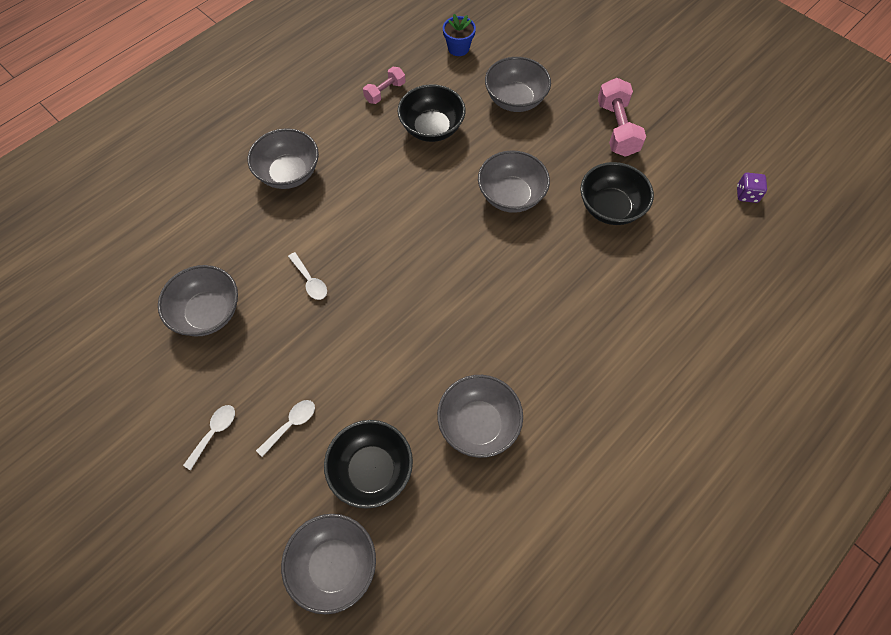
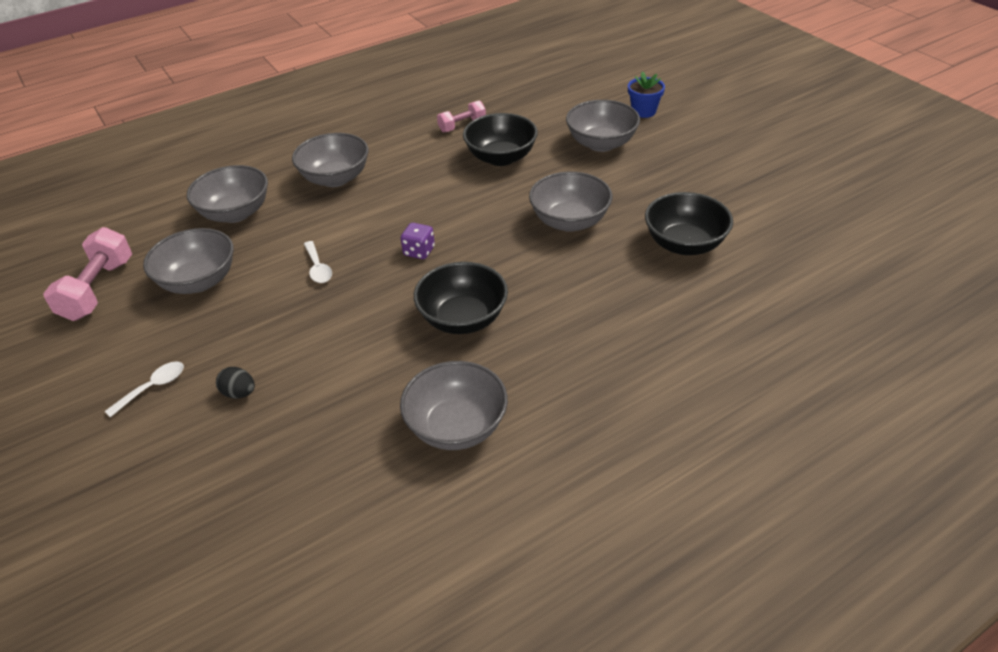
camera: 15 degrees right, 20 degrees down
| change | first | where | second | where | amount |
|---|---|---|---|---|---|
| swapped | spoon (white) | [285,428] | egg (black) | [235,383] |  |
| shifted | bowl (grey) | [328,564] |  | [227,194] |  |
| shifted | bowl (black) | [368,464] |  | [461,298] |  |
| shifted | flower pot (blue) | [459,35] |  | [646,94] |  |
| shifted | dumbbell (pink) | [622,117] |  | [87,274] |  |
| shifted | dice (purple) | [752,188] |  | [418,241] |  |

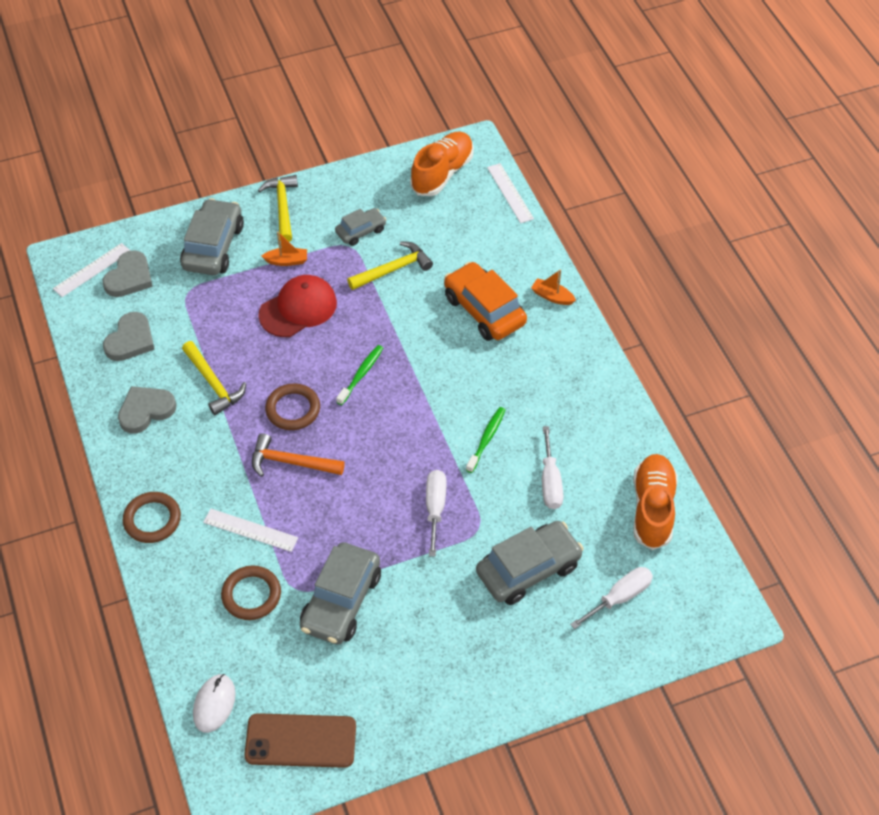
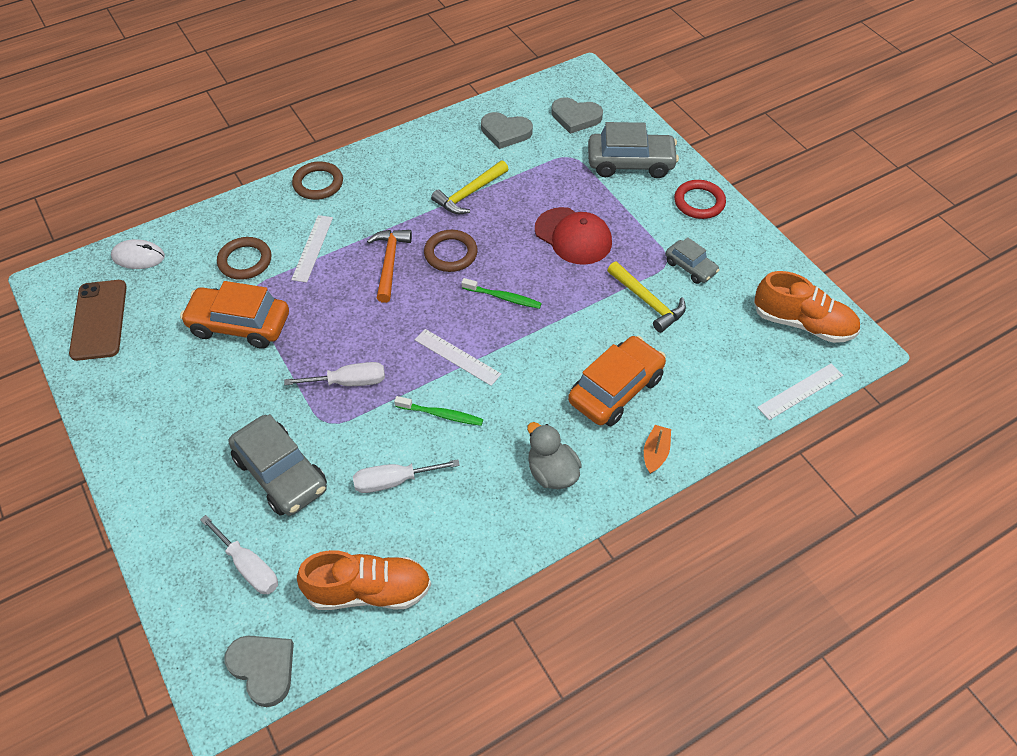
camera: 80 degrees right, 0 degrees up
| change | first | where | second | where | amount |
|---|---|---|---|---|---|
| shifted | ruler (white) | [91,270] |  | [458,357] |  |
| shifted | heart (grey) | [147,410] |  | [259,671] |  |
| swapped | hammer (yellow) | [278,208] | ring (red) | [700,199] |  |
| gone | boat (orange) | [284,249] |  |  |  |
| repainted | car (grey) | [340,593] | car (orange) | [234,315] |  |
| new |  |  | duck (grey) | [554,455] |  |

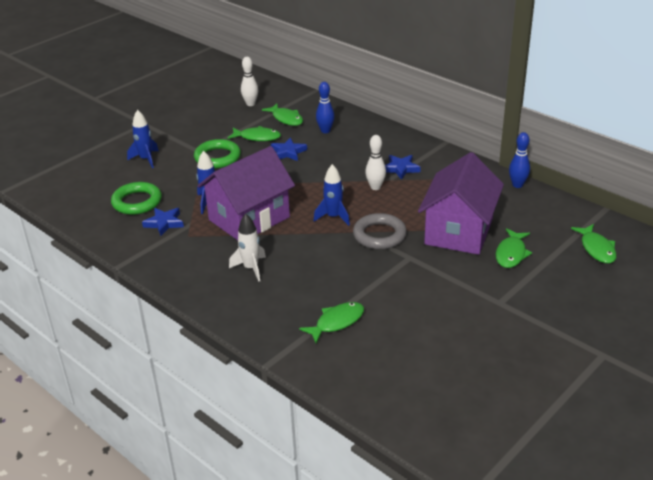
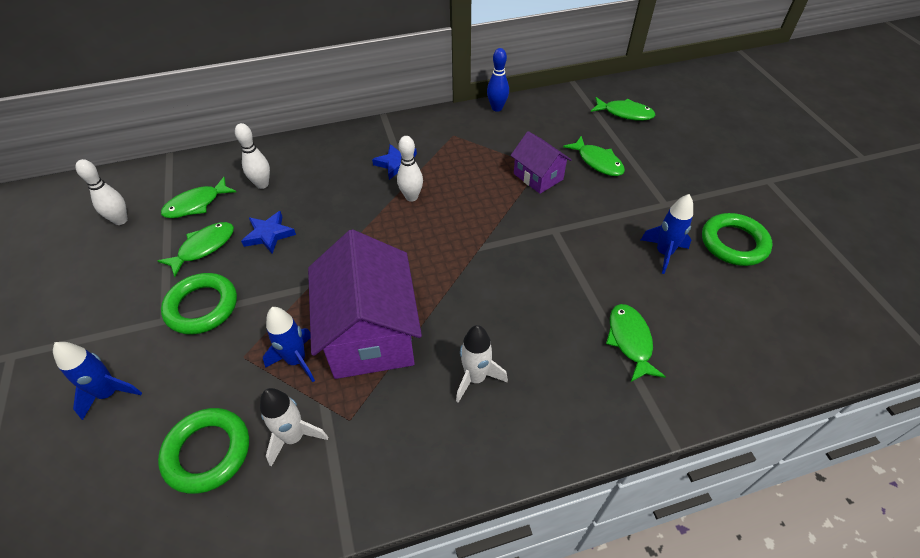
camera: 60 degrees left, 15 degrees up
| change | first | where | second | where | amount |
|---|---|---|---|---|---|
| swapped | star (blue) | [163,222] | rocket (white) | [294,427] |  |
| rotated | fish (green) | [282,114] |  | [198,197] | 150 degrees clockwise |
| shifted | rocket (blue) | [331,195] |  | [667,234] |  |
| repainted | bowling pin (blue) | [325,107] | bowling pin (white) | [252,156] |  |
| gone | ring (grey) | [380,231] |  |  |  |
| scaled | house (purple) | [461,203] |  | [541,162] | x0.54 |
| new |  |  | ring (green) | [737,239] |  |

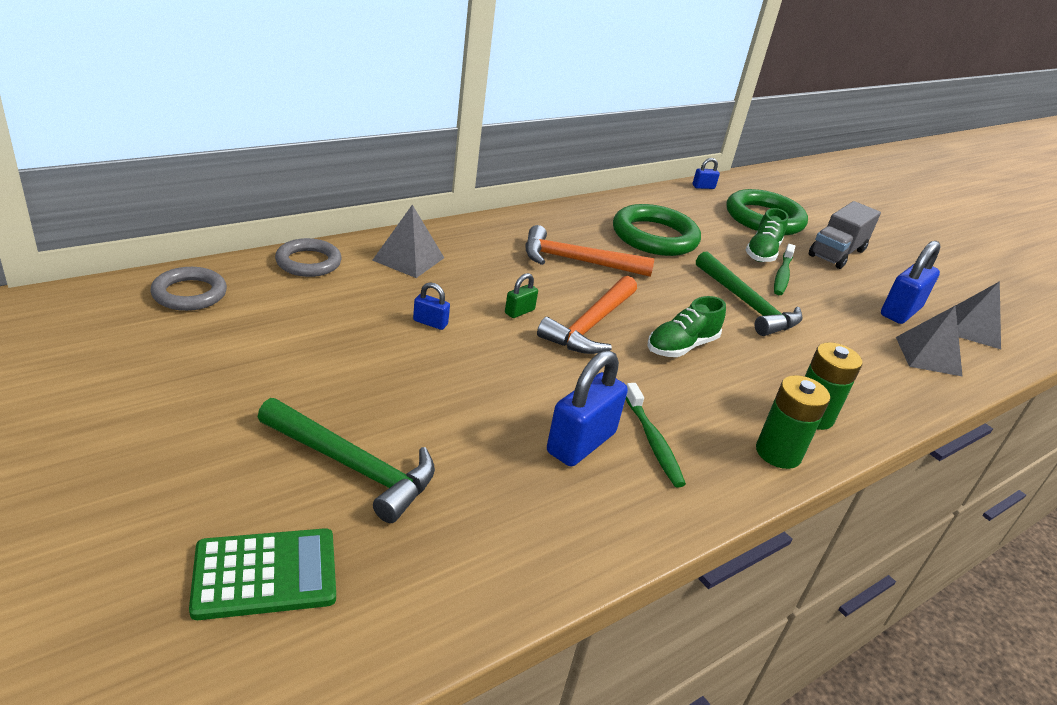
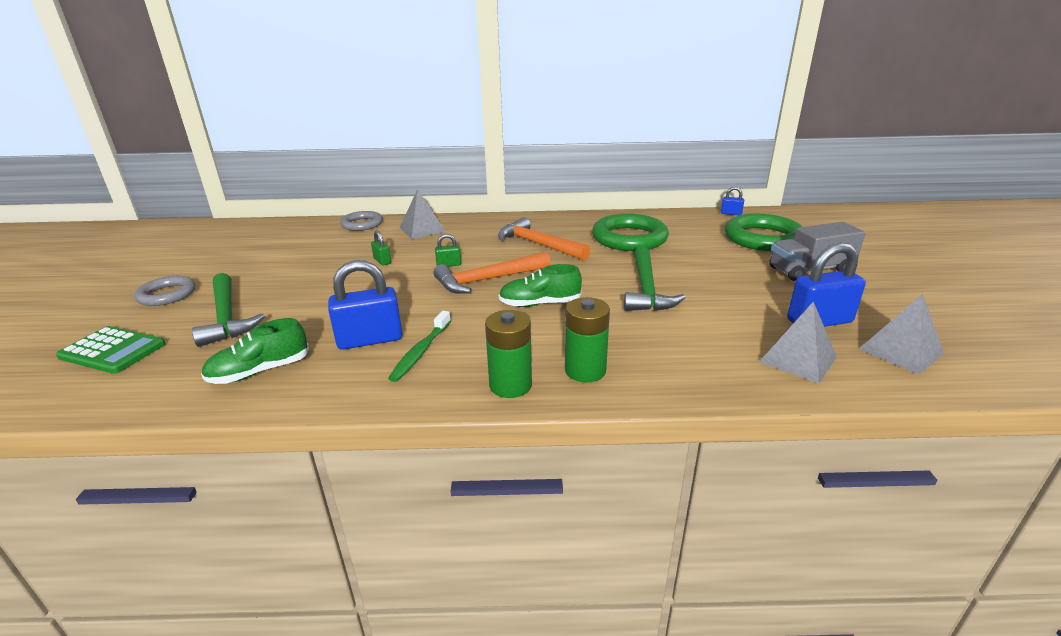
camera: 40 degrees right, 5 degrees down
| change | first | where | second | where | amount |
|---|---|---|---|---|---|
| shifted | ring (grey) | [189,289] |  | [165,291] |  |
| repainted | padlock (blue) | [431,306] | padlock (green) | [381,248] |  |
| shifted | shoe (green) | [767,235] |  | [255,351] |  |
| gone | toothbrush (green) | [784,269] |  |  |  |

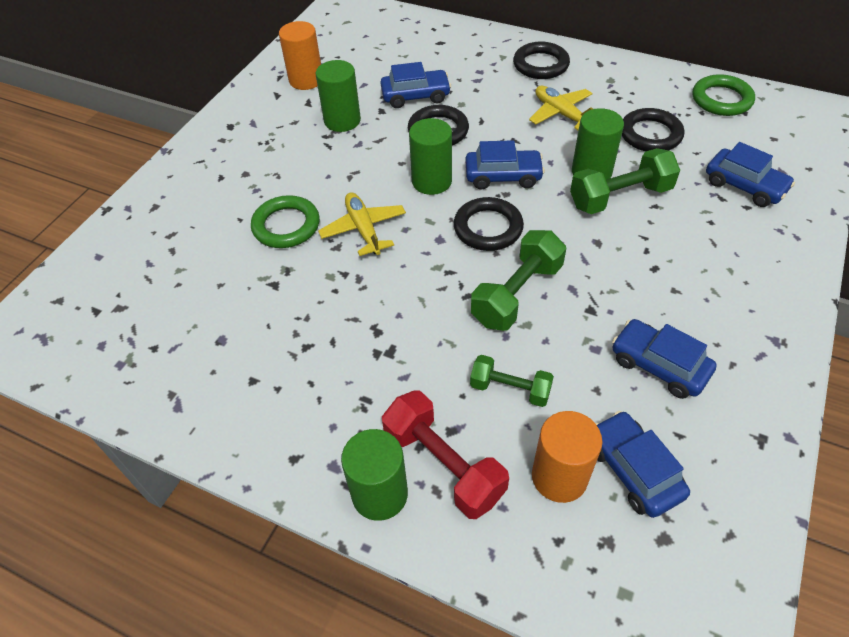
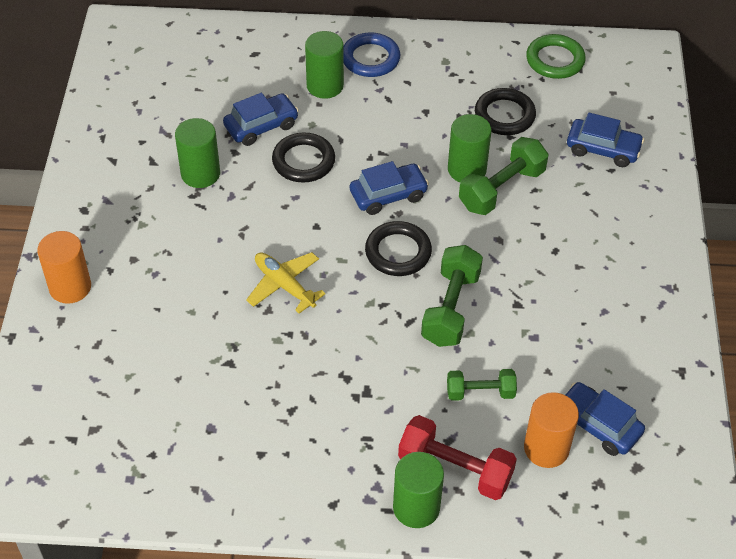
camera: 25 degrees left, 0 degrees up
| change | first | where | second | where | amount |
|---|---|---|---|---|---|
| gone | ring (green) | [285,221] |  |  |  |
| shifted | cylinder (orange) | [300,55] |  | [64,267] |  |
| shifted | cylinder (green) | [430,156] |  | [324,65] |  |
| repainted | ring (black) | [541,60] | ring (blue) | [372,54] |  |
| gone | plane (yellow) | [561,108] |  |  |  |
| gone | car (blue) | [664,359] |  |  |  |

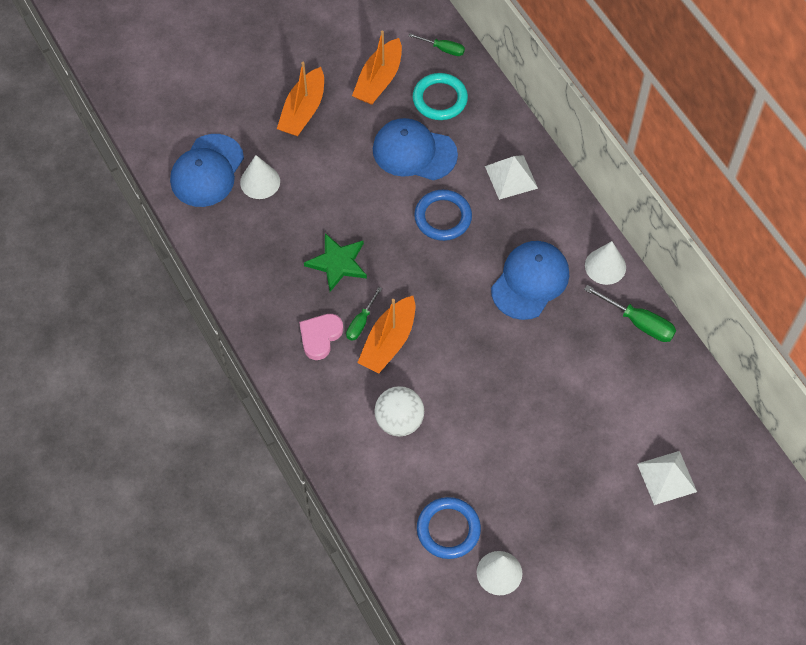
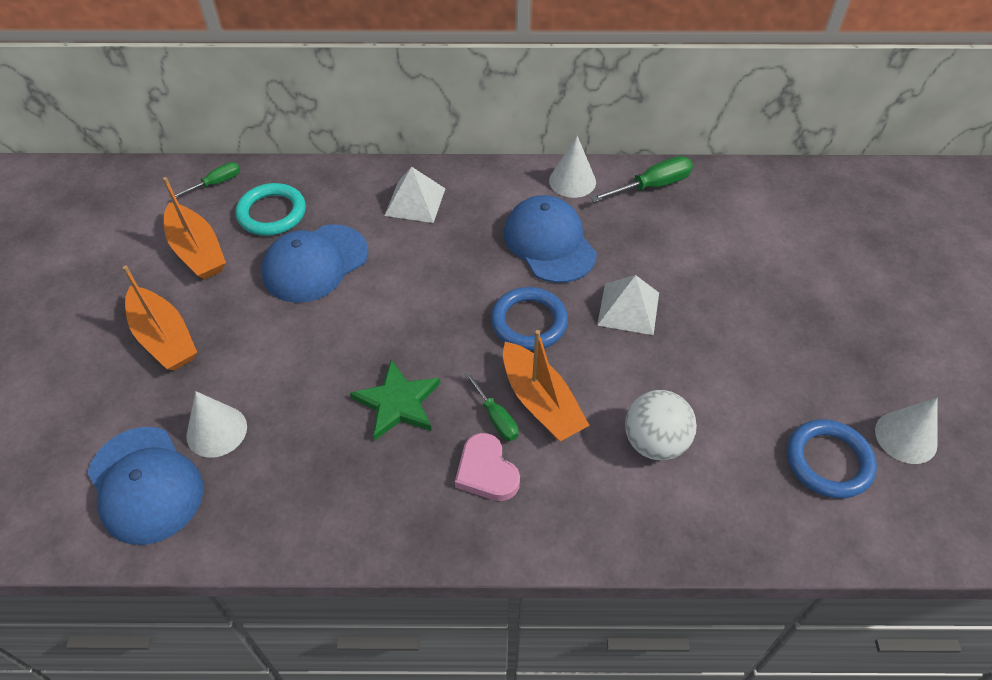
camera: 60 degrees left, 10 degrees down
| change | first | where | second | where | amount |
|---|---|---|---|---|---|
| shifted | ring (blue) | [443,215] |  | [529,318] |  |
| shifted | pyramid (white) | [667,478] |  | [628,305] |  |

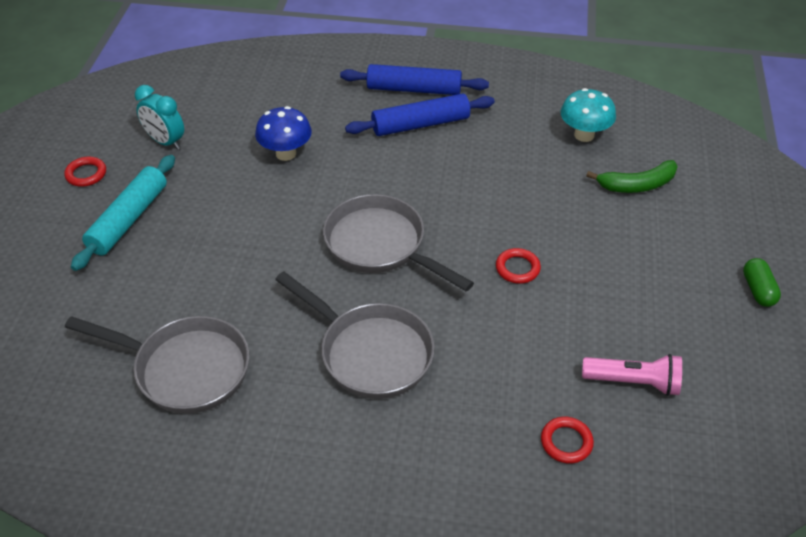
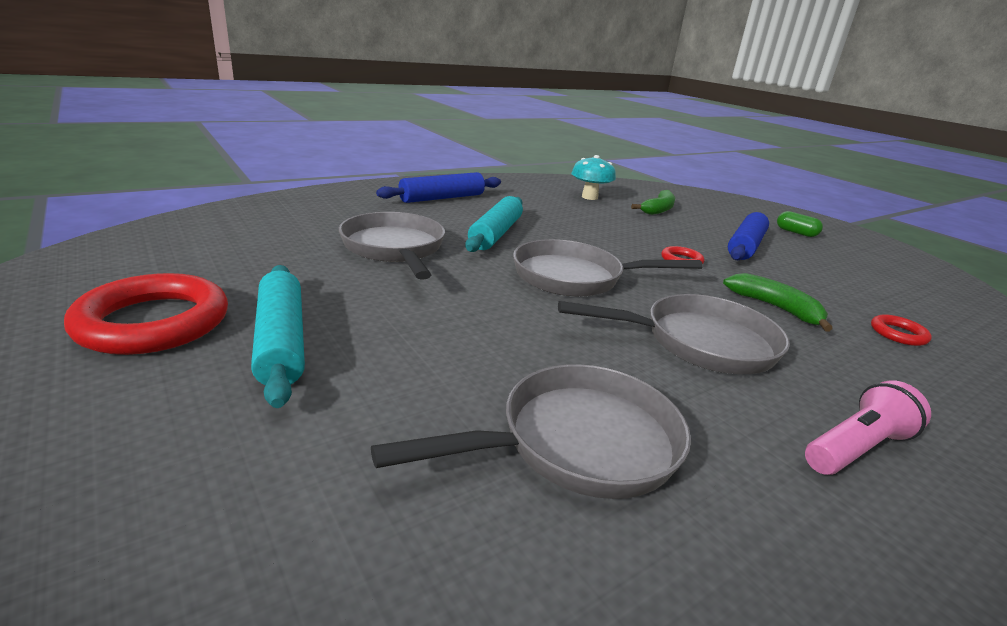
camera: 45 degrees left, 20 degrees down
| change | first | where | second | where | amount |
|---|---|---|---|---|---|
| scaled | ring (red) | [85,172] |  | [146,314] | x2.14 |
| gone | clock (turquoise) | [159,117] |  |  |  |
| swapped | mushroom (blue) | [283,133] | pan (grey) | [392,246] |  |
| shifted | rolling pin (blue) | [420,115] |  | [748,236] |  |
| shifted | flashlight (pink) | [632,375] |  | [868,427] |  |
| new |  |  | rolling pin (turquoise) | [494,224] |  |
| new |  |  | banana (green) | [778,302] |  |

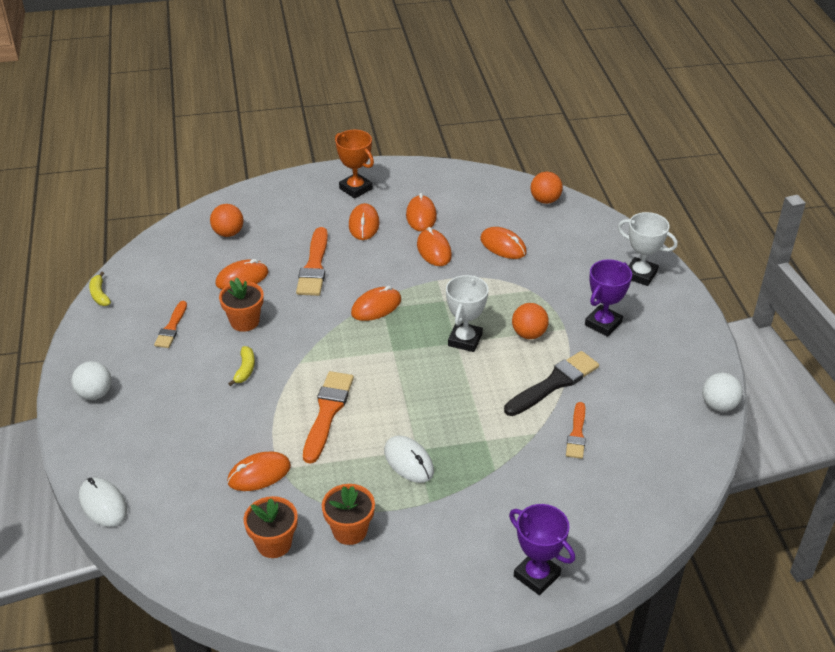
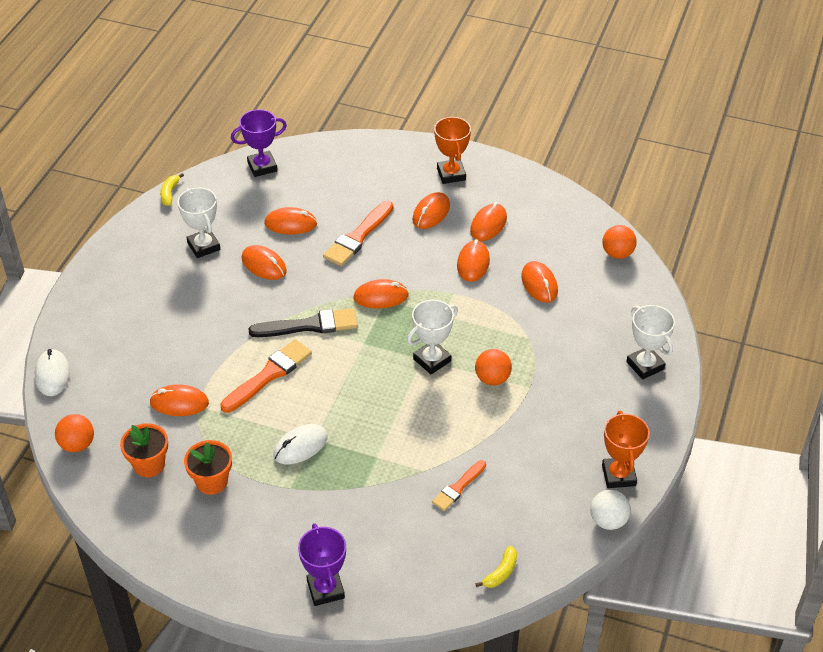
camera: 30 degrees right, 5 degrees up
| change | first | where | second | where | amount |
|---|---|---|---|---|---|
| gone | ball (white) | [92,380] |  |  |  |
| swapped | brush (orange) | [170,324] | trophy (white) | [198,222] |  |
| shifted | ball (orange) | [226,220] |  | [74,433] |  |
| swapped | flower pot (orange) | [241,304] | mouse (orange) | [264,262] |  |
| shifted | banana (yellow) | [241,366] |  | [496,567] |  |
| rotated | mouse (white) | [409,459] |  | [301,444] | 60 degrees clockwise |
| shifted | brush (black) | [551,383] |  | [303,322] |  |
| shifted | trophy (purple) | [608,298] |  | [259,143] |  |
| new |  |  | trophy (orange) | [626,449] |  |

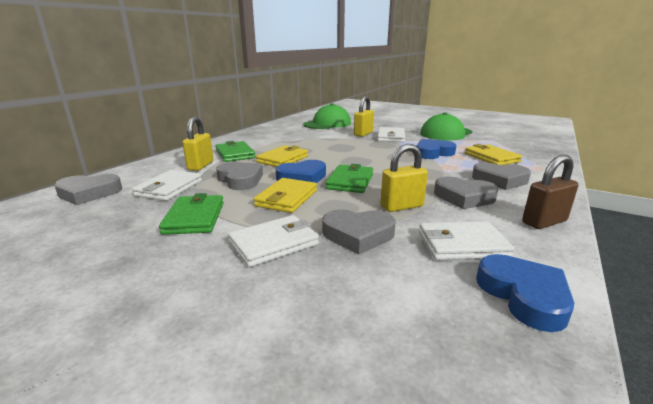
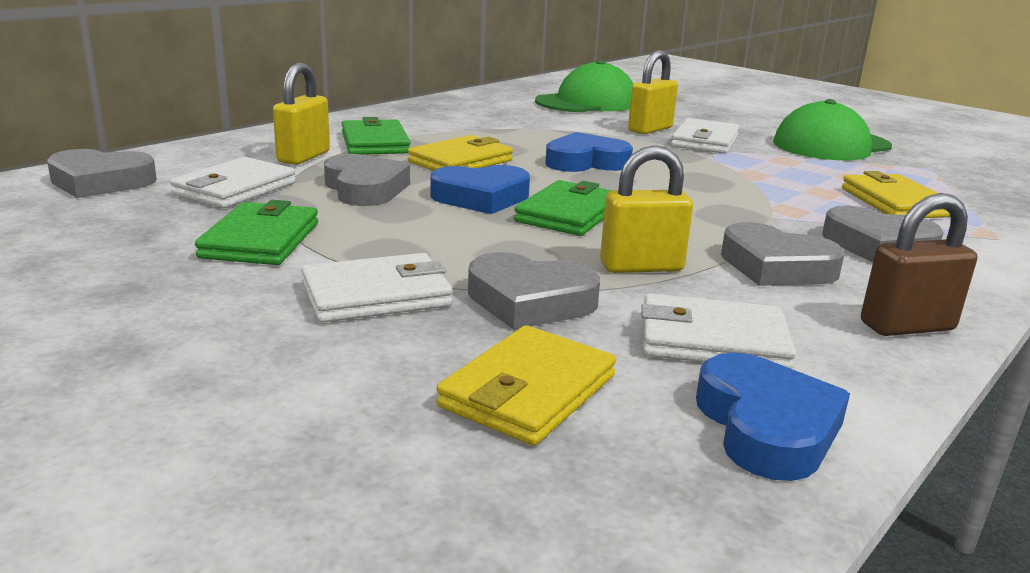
camera: 10 degrees right, 0 degrees up
| change | first | where | second | where | amount |
|---|---|---|---|---|---|
| shifted | wallet (yellow) | [285,195] |  | [526,385] |  |
| shifted | heart (blue) | [436,149] |  | [589,152] |  |

